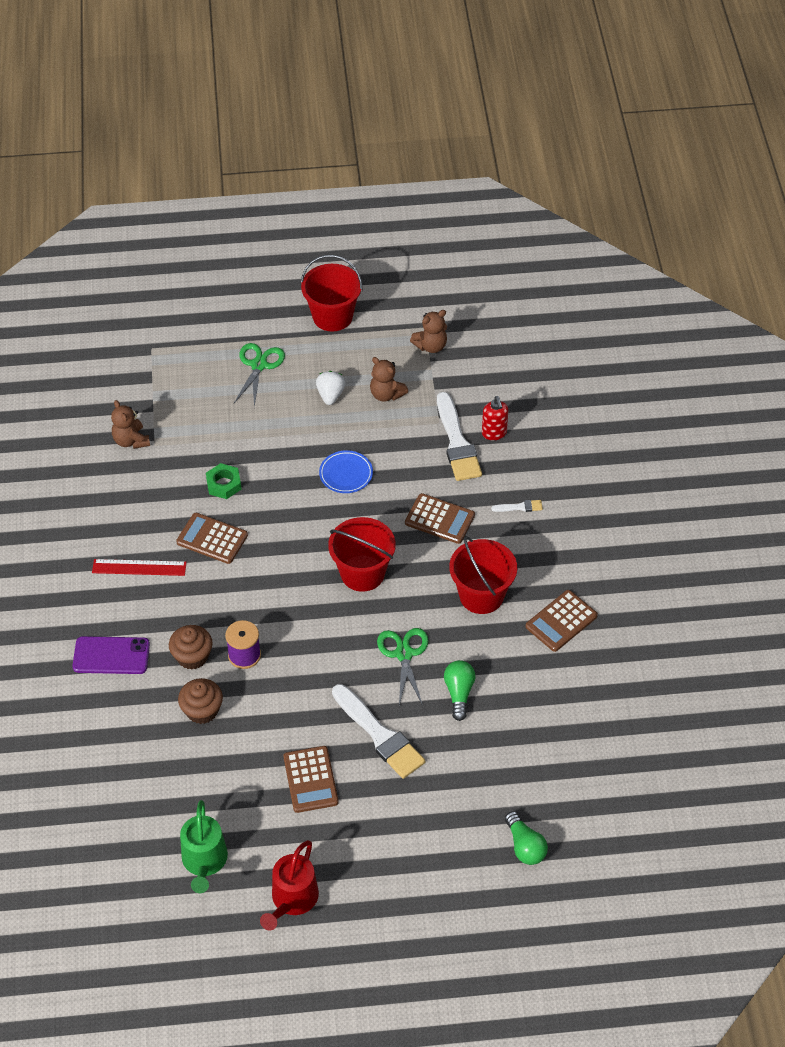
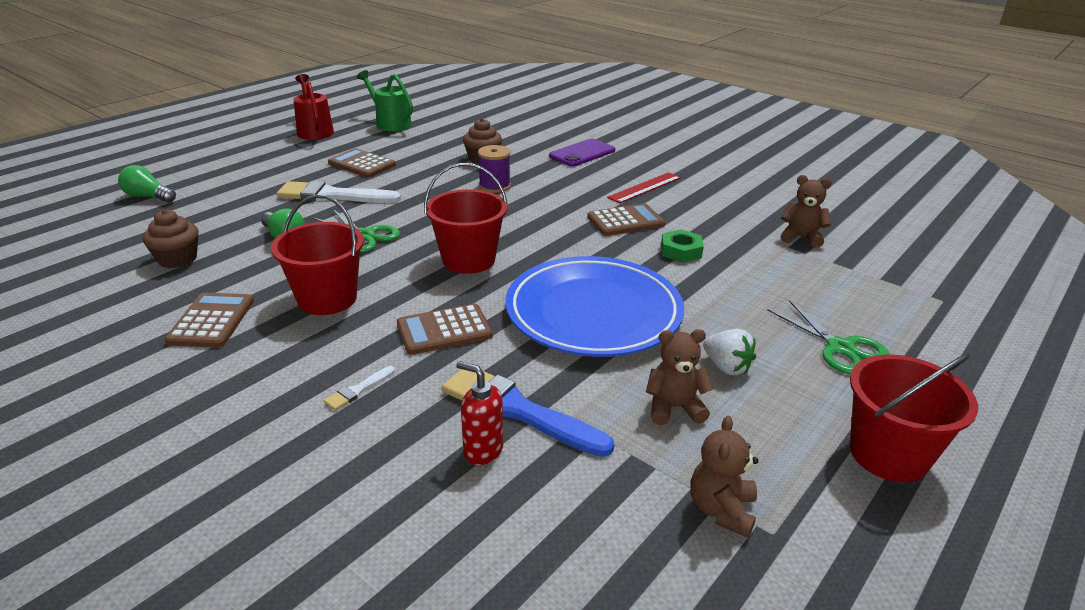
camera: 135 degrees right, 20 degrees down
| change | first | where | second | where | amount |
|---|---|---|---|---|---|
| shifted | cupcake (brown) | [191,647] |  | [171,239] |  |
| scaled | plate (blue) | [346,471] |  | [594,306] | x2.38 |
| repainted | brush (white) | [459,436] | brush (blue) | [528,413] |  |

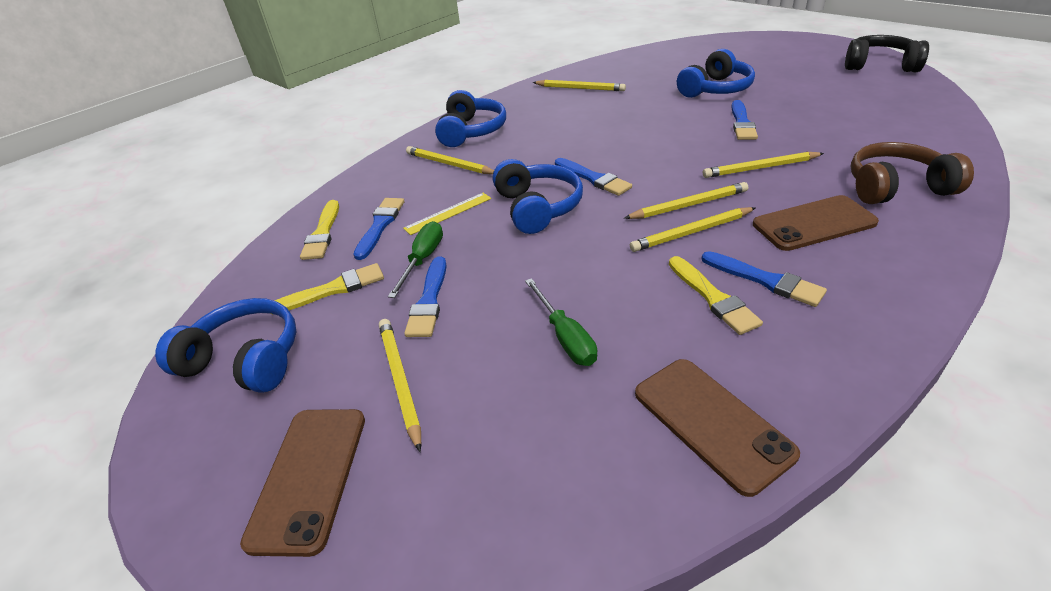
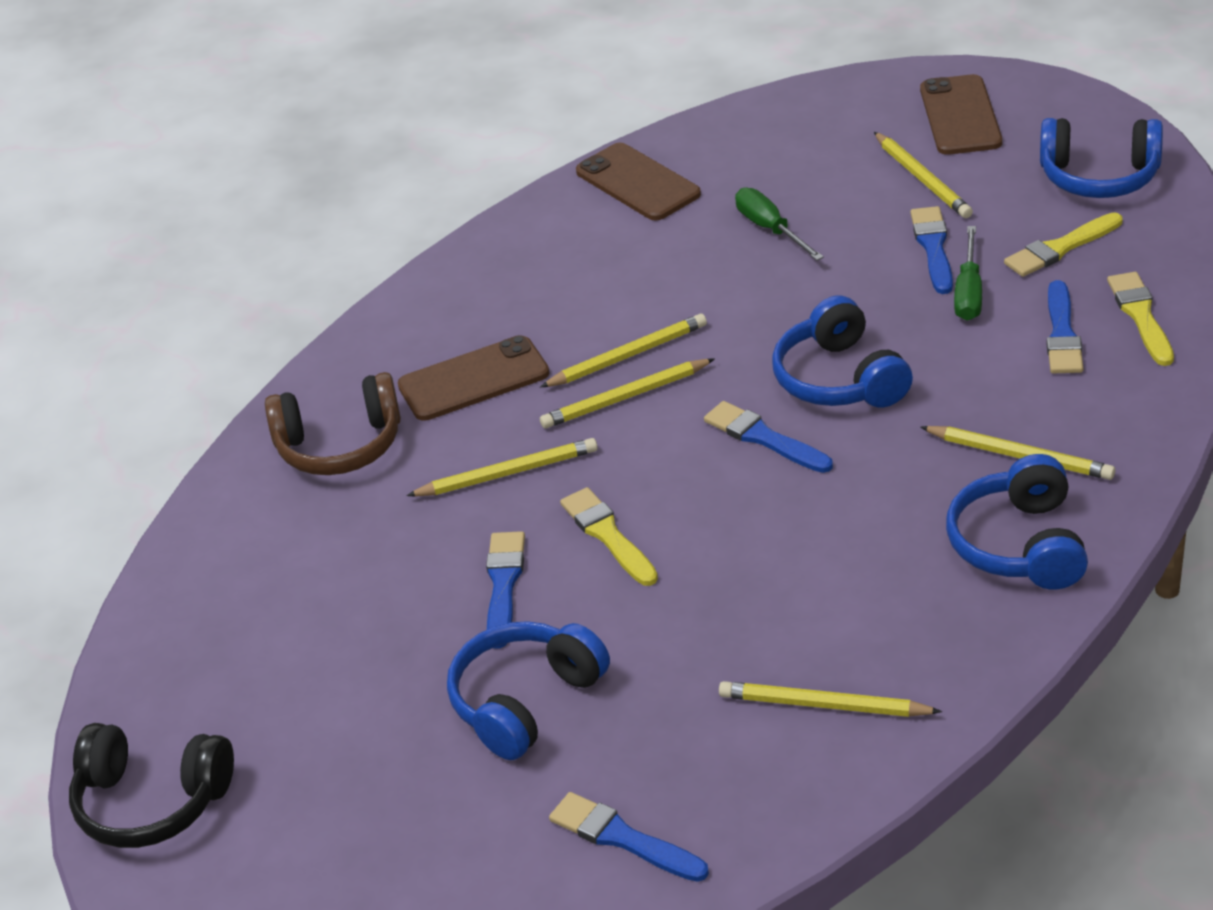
camera: 175 degrees right, 0 degrees up
| change | first | where | second | where | amount |
|---|---|---|---|---|---|
| gone | ruler (yellow) | [447,214] |  |  |  |
| shifted | brush (yellow) | [716,295] |  | [609,536] |  |
| shifted | brush (blue) | [764,279] |  | [629,837] |  |

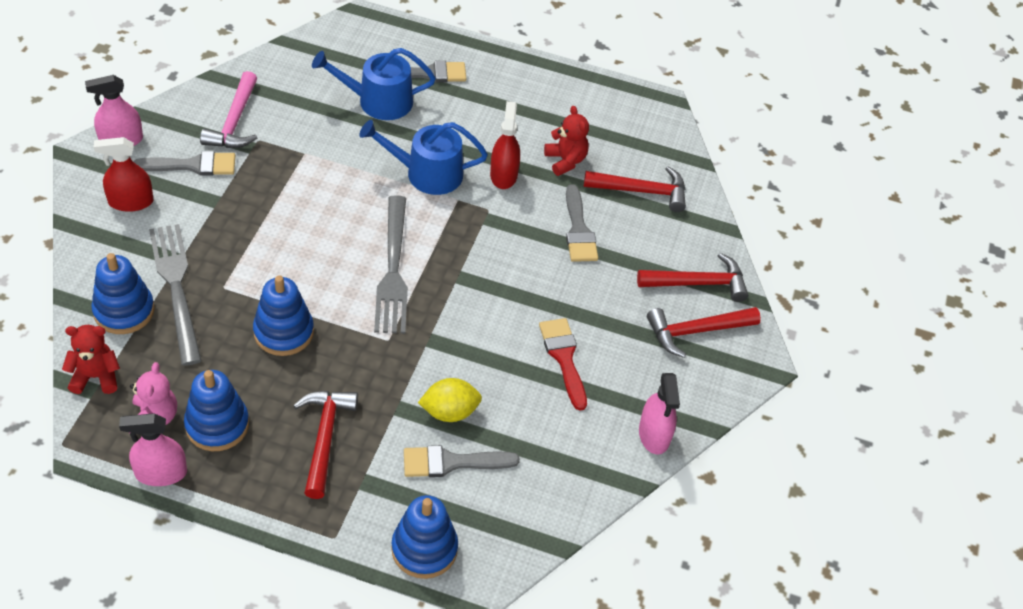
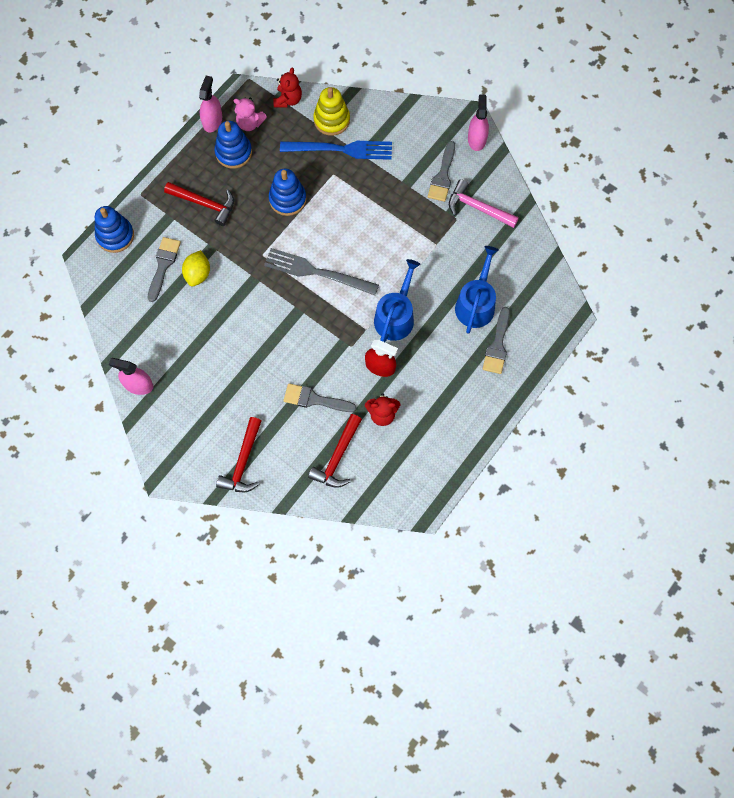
camera: 115 degrees right, 20 degrees up
| change | first | where | second | where | amount |
|---|---|---|---|---|---|
| repainted | stacking toy (blue) | [123,293] | stacking toy (yellow) | [331,111] |  |
| gone | spray bottle (red) | [124,174] |  |  |  |
| repainted | fork (grey) | [175,295] | fork (blue) | [336,150] |  |
| gone | brush (red) | [563,364] |  |  |  |
| gone | hammer (red) | [704,332] |  |  |  |

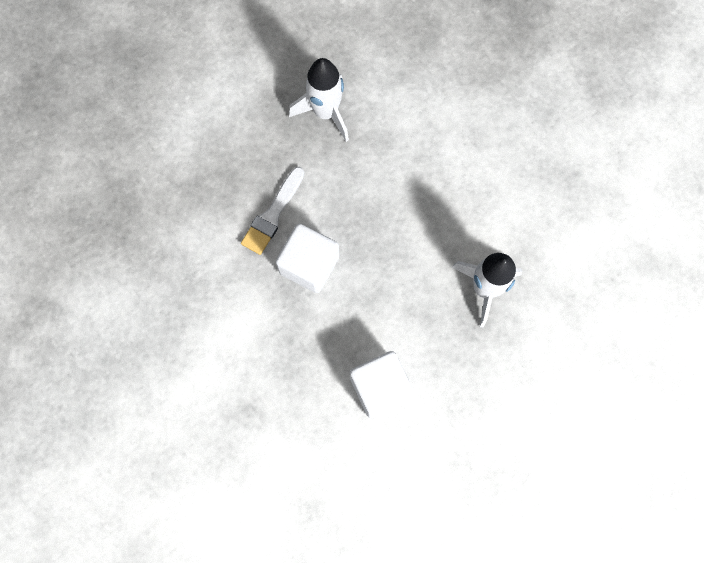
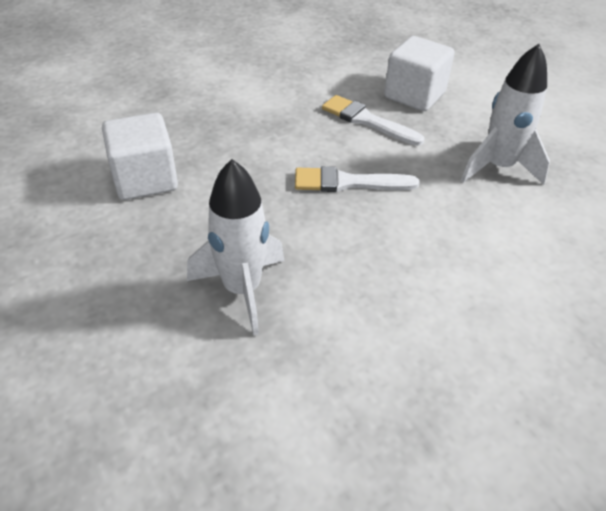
camera: 95 degrees right, 30 degrees down
| change | first | where | second | where | amount |
|---|---|---|---|---|---|
| shifted | cube (white) | [308,258] |  | [419,73] |  |
| new |  |  | brush (white) | [357,179] |  |

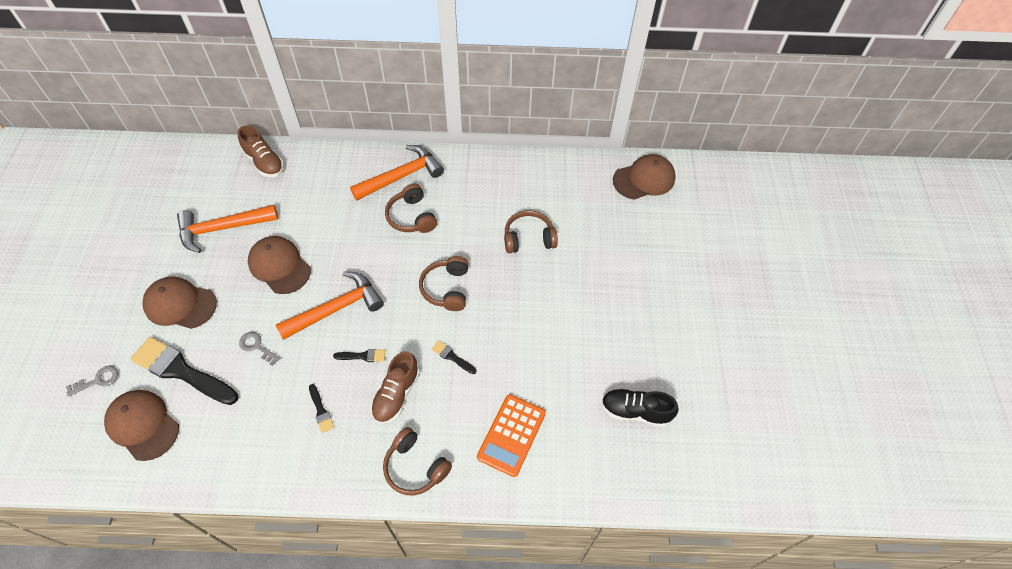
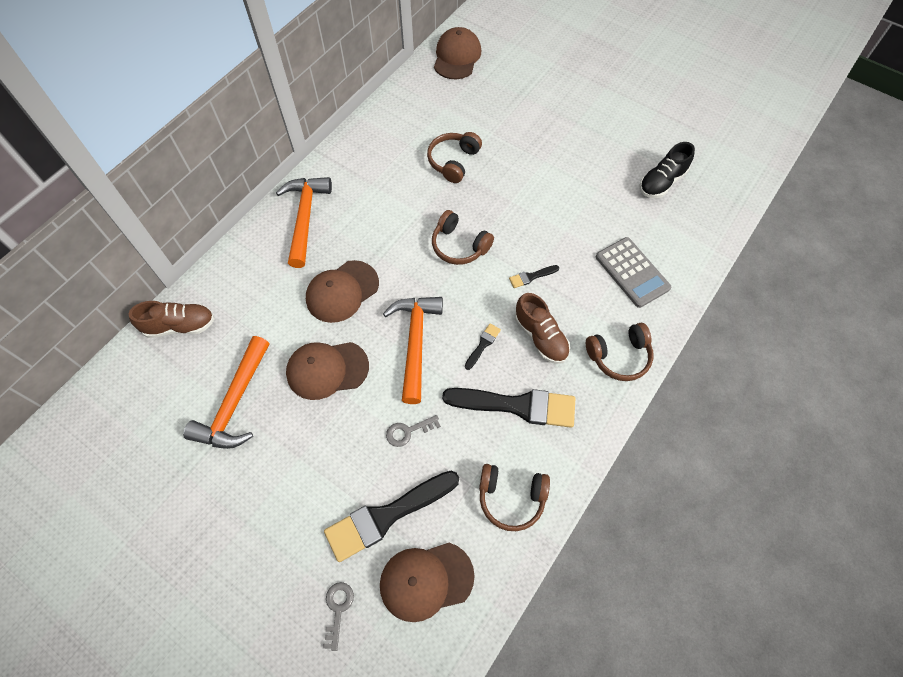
camera: 55 degrees left, 5 degrees up
| change | first | where | second | where | amount |
|---|---|---|---|---|---|
| shifted | cap (brown) | [179,302] |  | [342,291] |  |
| scaled | brush (black) | [321,408] |  | [508,408] | x2.29 |
| shifted | headphones (brown) | [411,208] |  | [514,497] |  |
| repainted | calculator (orange) | [511,435] | calculator (grey) | [633,272] |  |

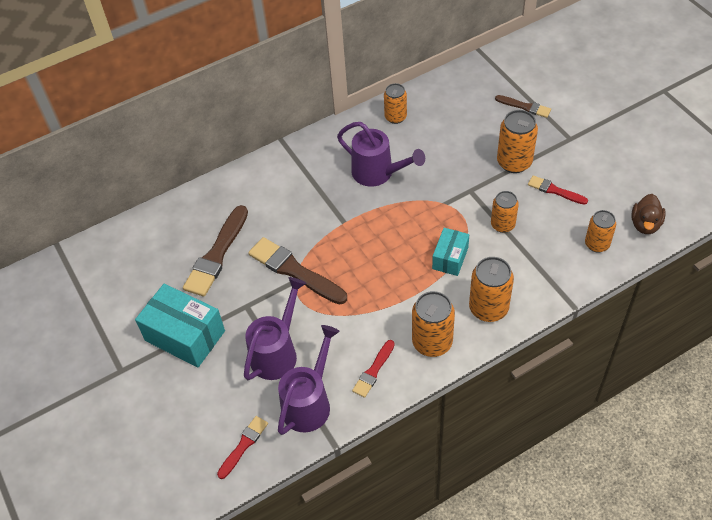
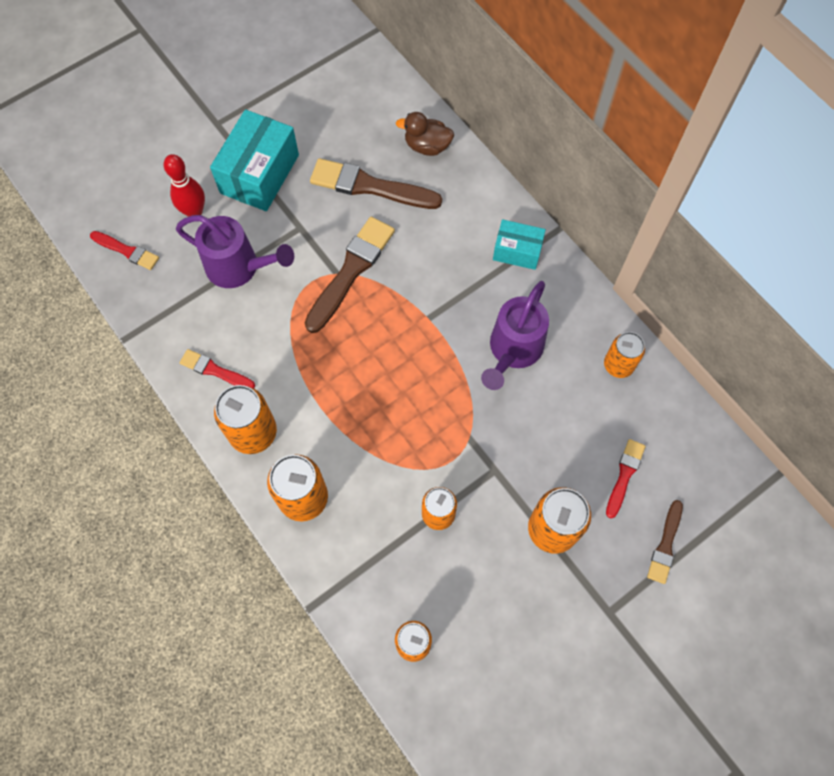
camera: 80 degrees right, 15 degrees up
| change | first | where | second | where | amount |
|---|---|---|---|---|---|
| gone | watering can (purple) | [309,380] |  |  |  |
| shifted | box (turquoise) | [450,252] |  | [519,244] |  |
| shifted | brush (red) | [558,190] |  | [626,478] |  |
| shifted | duck (brown) | [648,214] |  | [425,134] |  |
| new |  |  | bowling pin (red) | [184,185] |  |

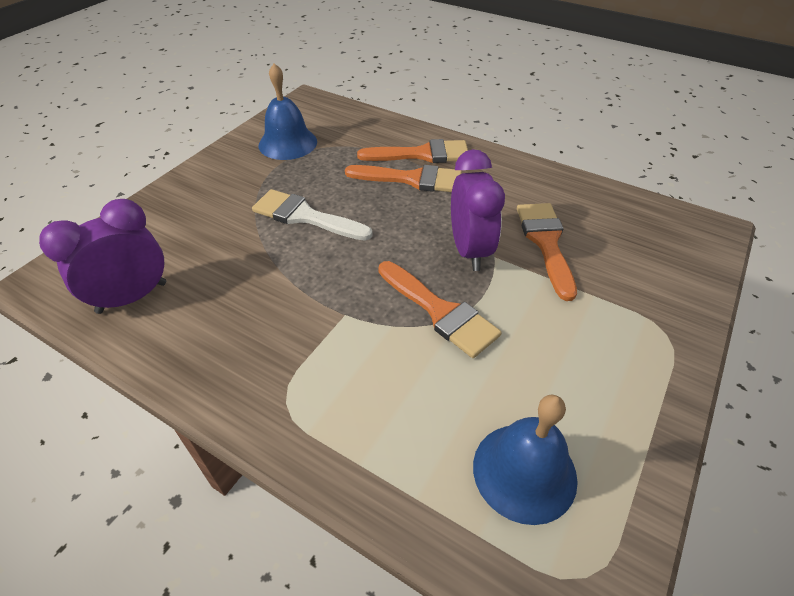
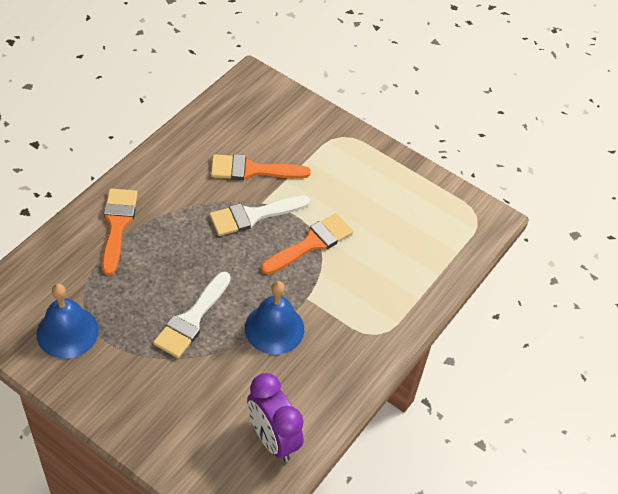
camera: 90 degrees left, 5 degrees up
| change | first | where | second | where | amount |
|---|---|---|---|---|---|
| gone | brush (orange) | [403,178] |  |  |  |
| swapped | clock (purple) | [478,210] | brush (white) | [259,215] |  |
| shifted | bell (blue) | [525,459] |  | [274,317] |  |

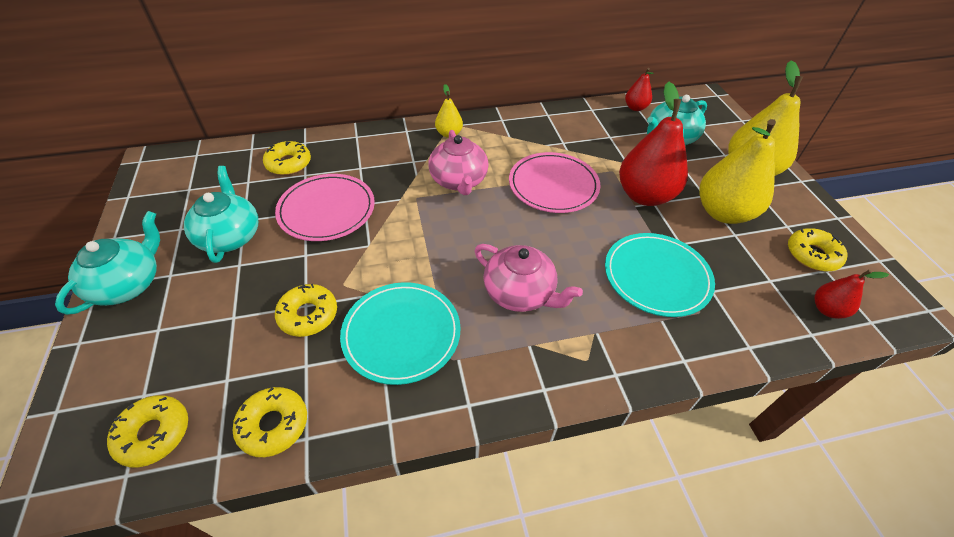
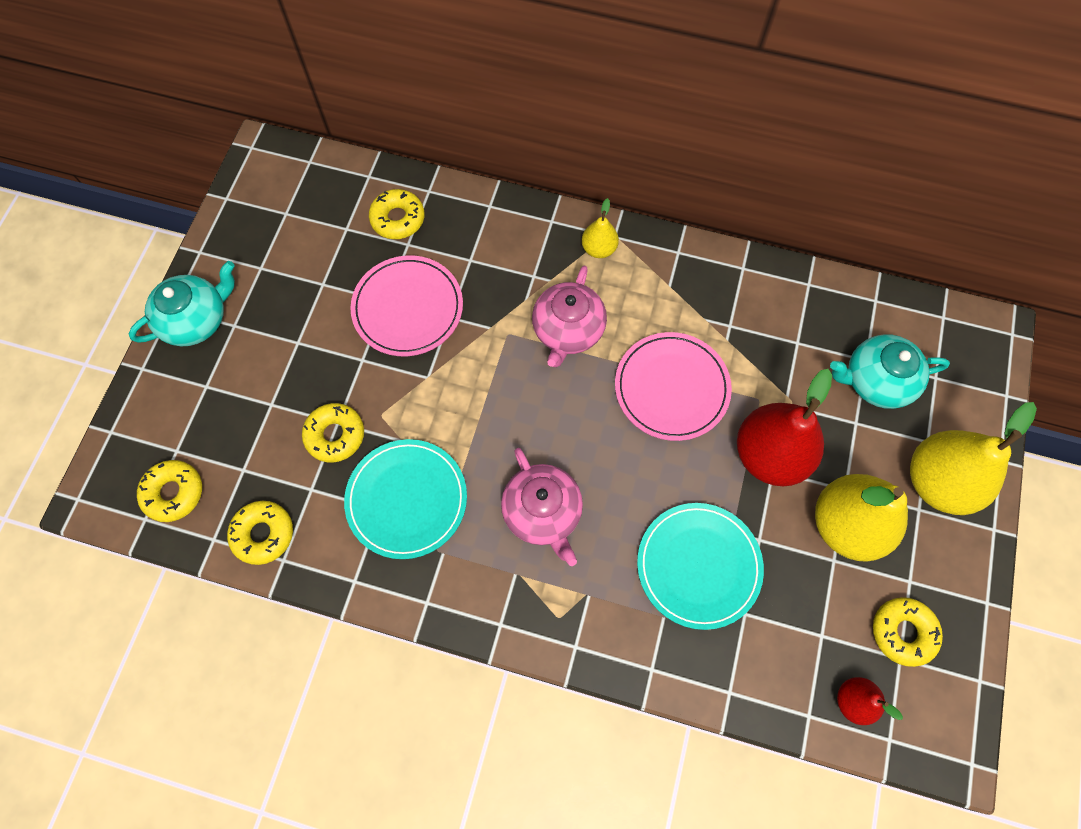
camera: 30 degrees right, 20 degrees up
| change | first | where | second | where | amount |
|---|---|---|---|---|---|
| gone | teapot (turquoise) | [221,214] |  |  |  |
| gone | pear (red) | [639,89] |  |  |  |

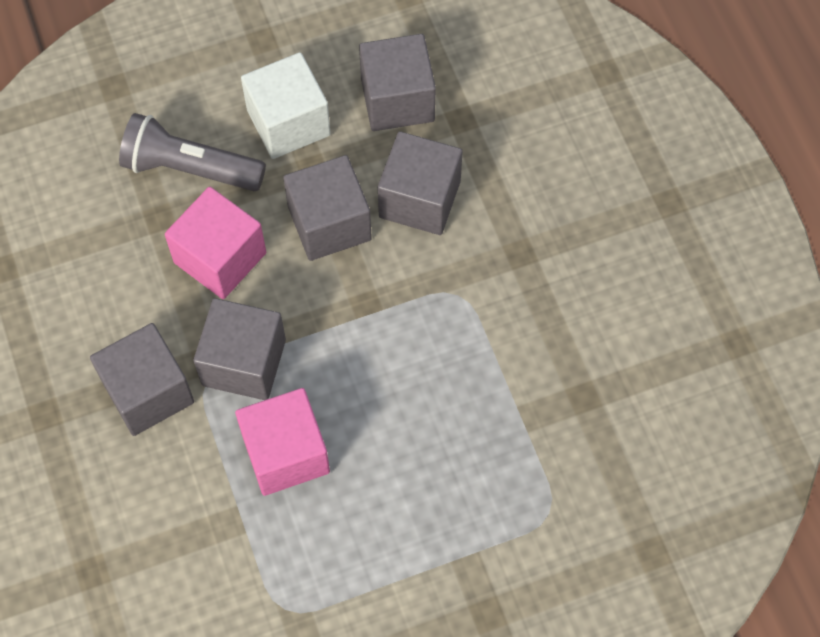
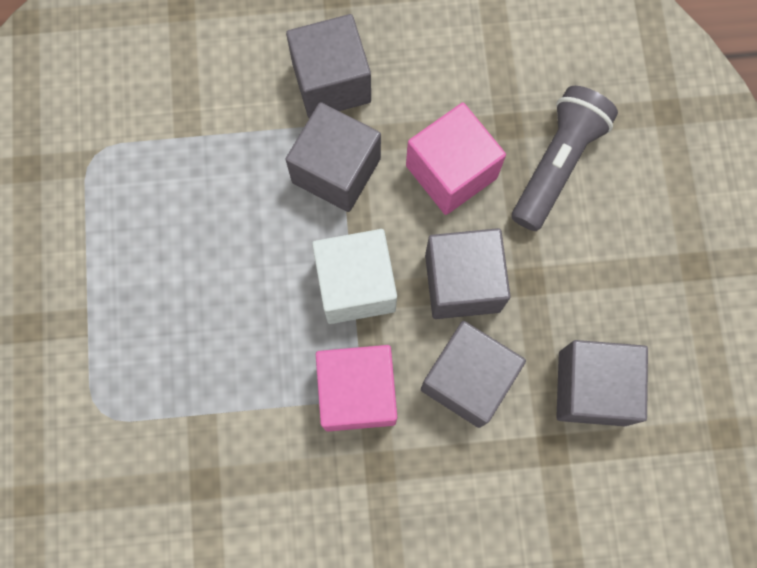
camera: 105 degrees right, 10 degrees up
| change | first | where | second | where | amount |
|---|---|---|---|---|---|
| shifted | cube (pink) | [282,442] |  | [356,388] |  |
| shifted | cube (white) | [286,105] |  | [354,276] |  |

